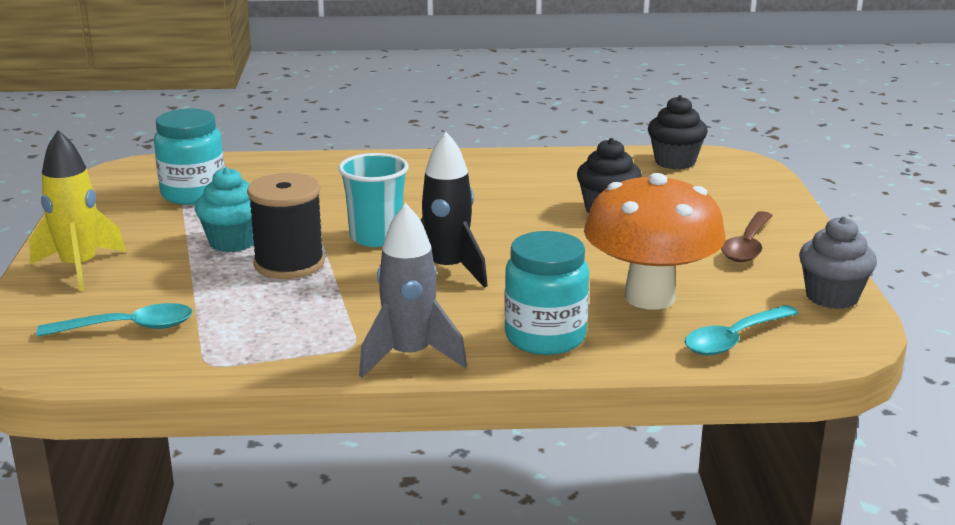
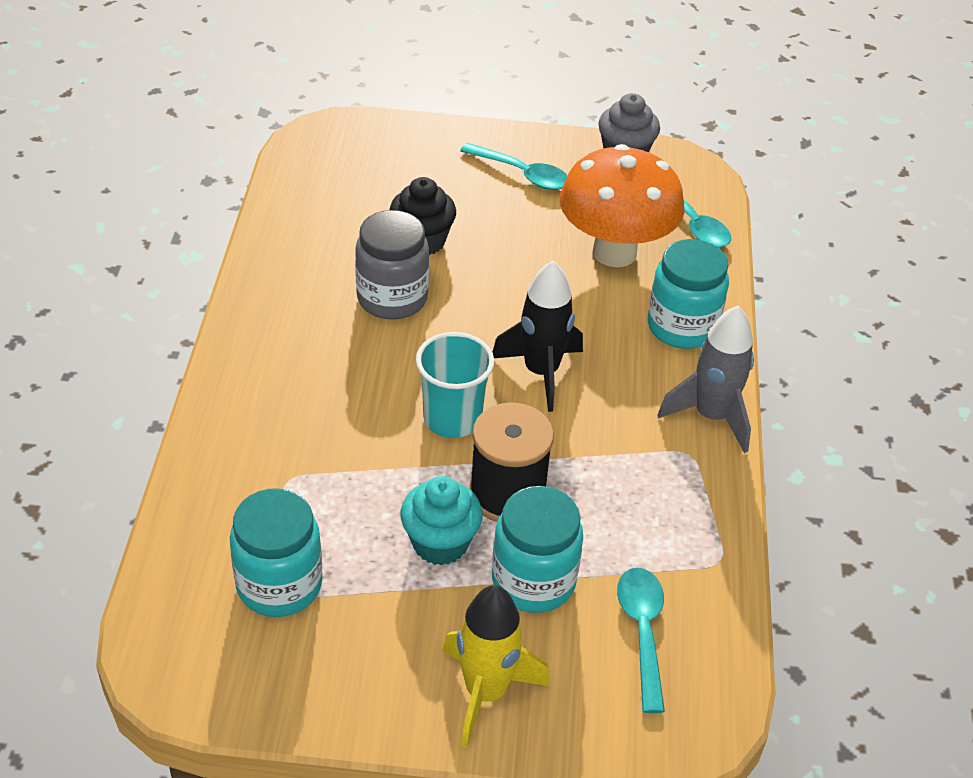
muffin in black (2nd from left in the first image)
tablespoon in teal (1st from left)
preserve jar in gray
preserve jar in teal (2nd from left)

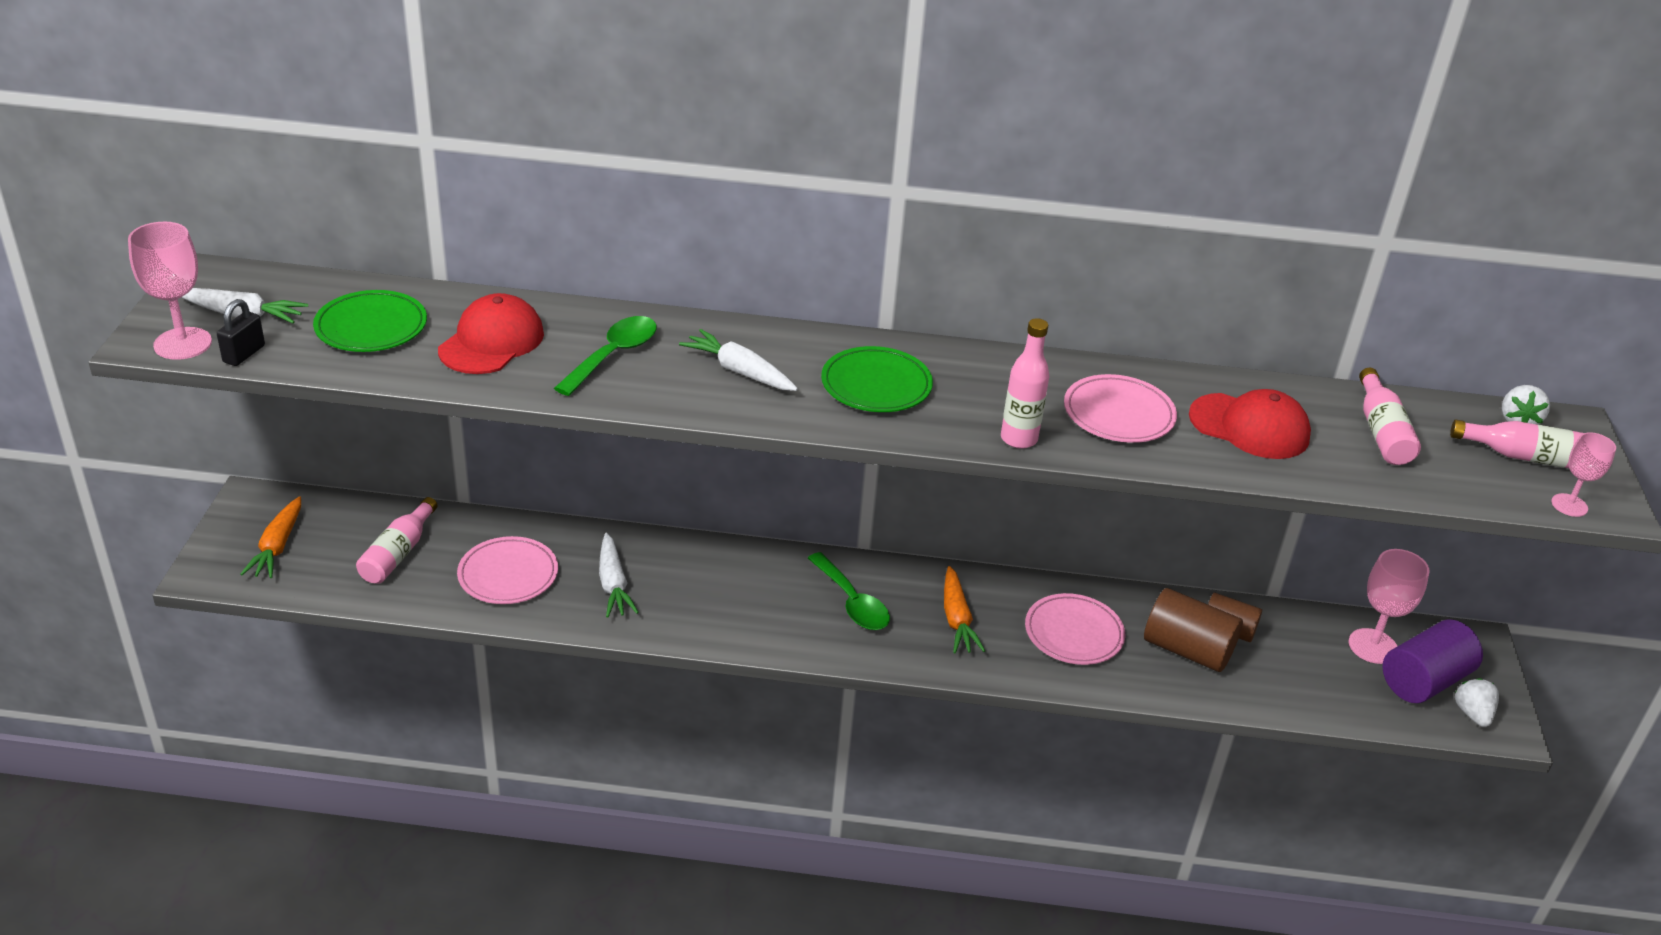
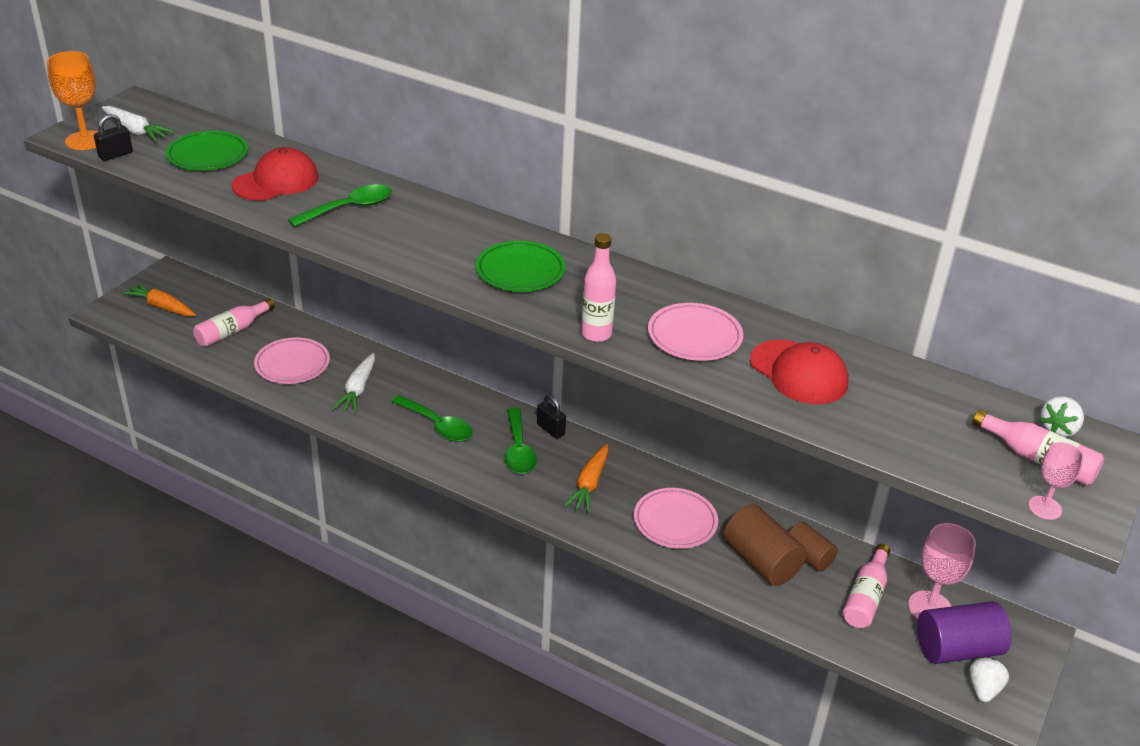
goblet in orange-coloured
carrot in pure white (3rd from left in the first image)
bottle in rosy (3rd from left)
carrot in orange-coloured (1st from left)
tablespoon in leaf-green (2nd from left)
padlock in black (2nd from left)

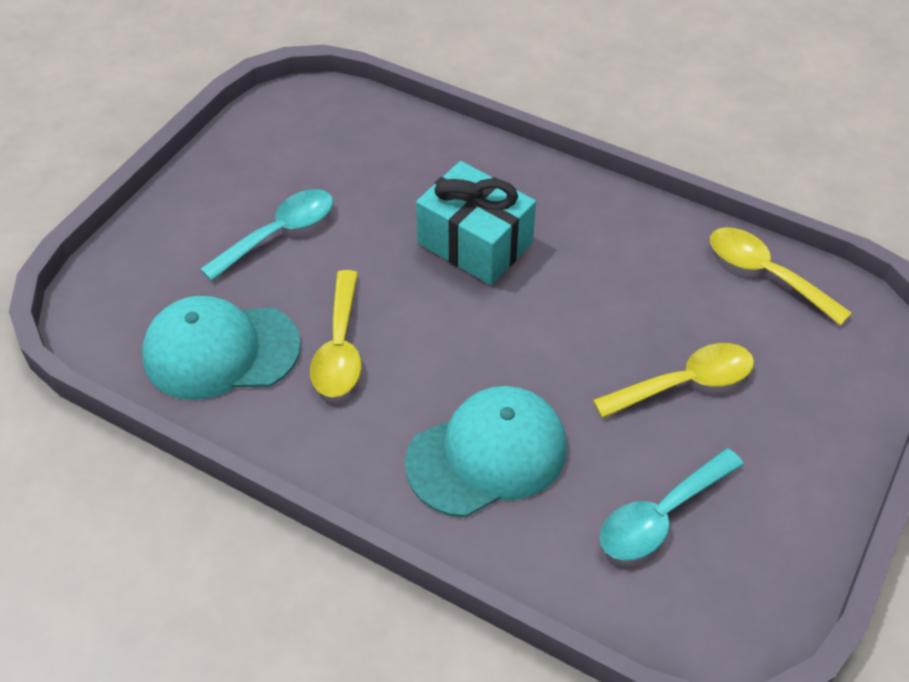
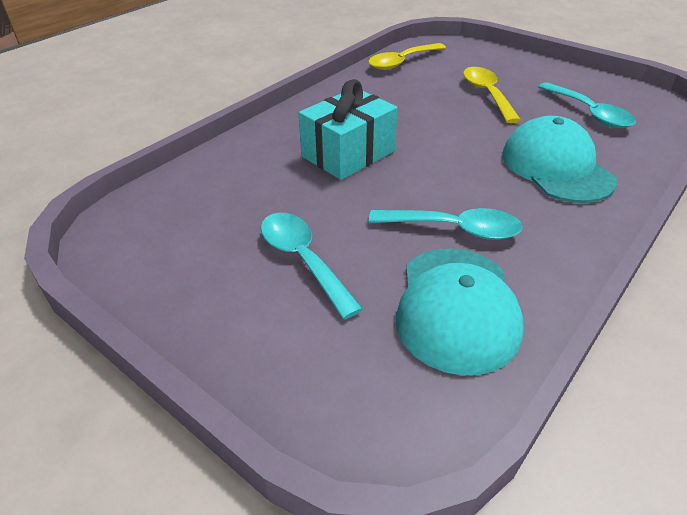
tablespoon in teal (2nd from left)

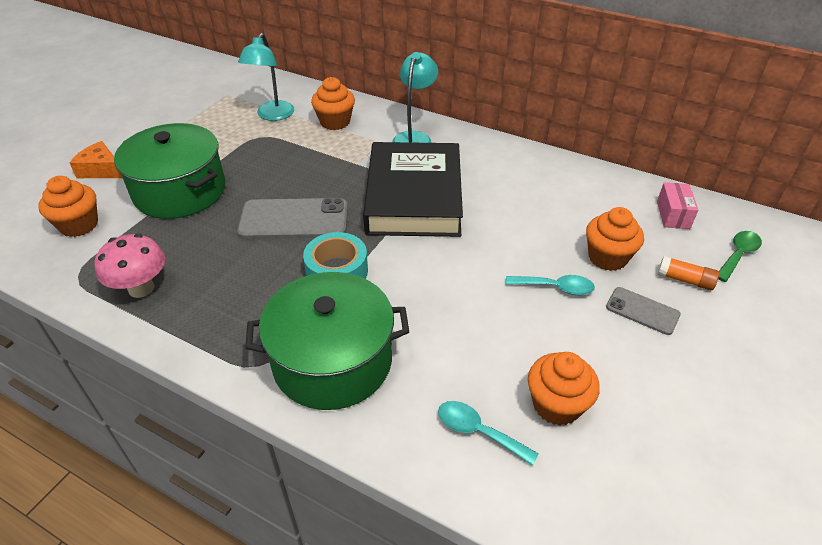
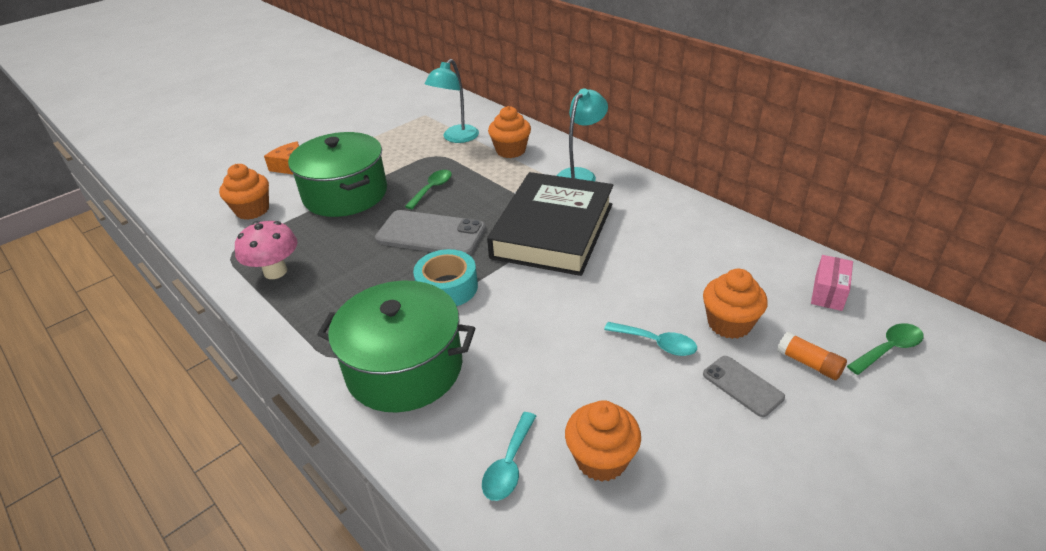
tablespoon in teal (1st from left)
tablespoon in leaf-green (1st from left)

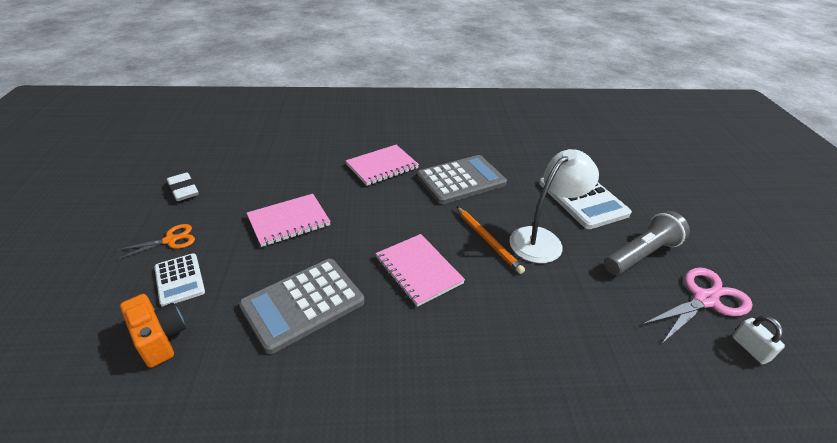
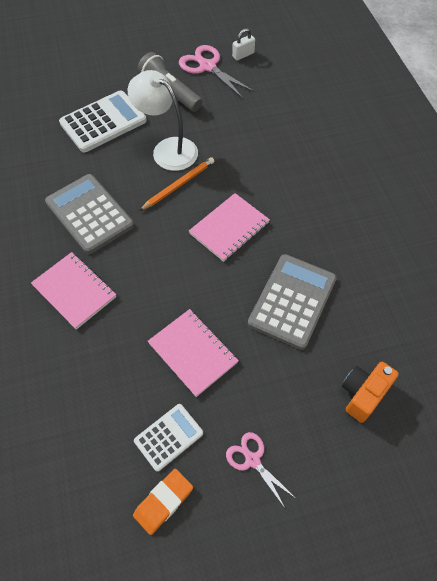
pencil eraser in orange-coloured
scissors in rosy (2nd from left)
pocket calculator in pure white (2nd from left)
pocket calculator in gray (2nd from left)

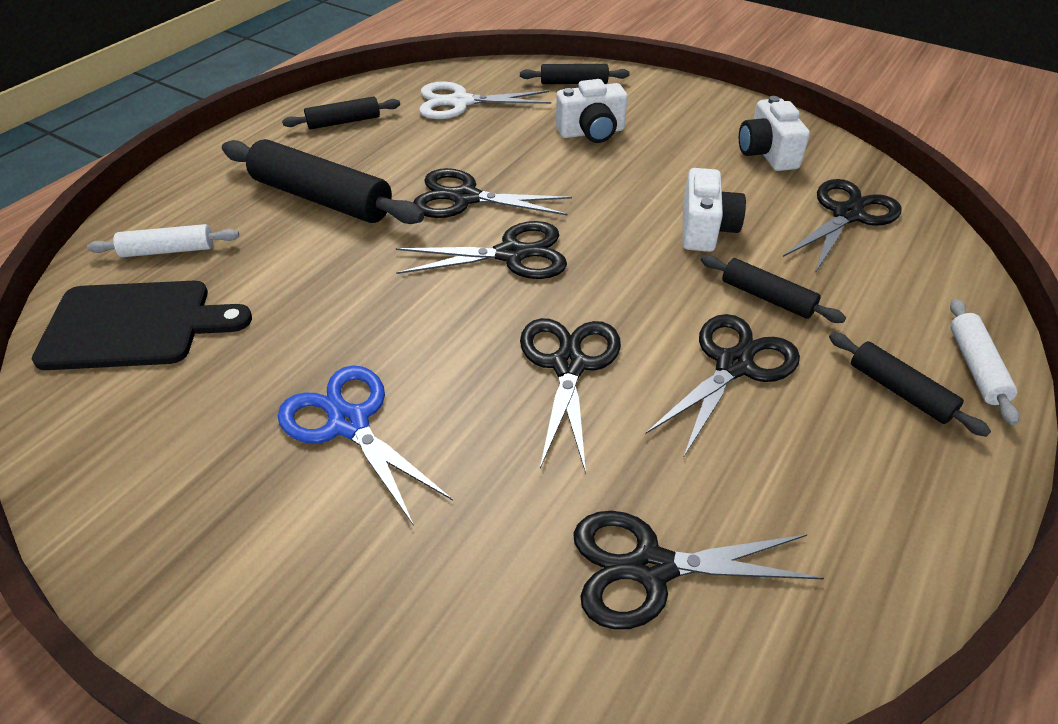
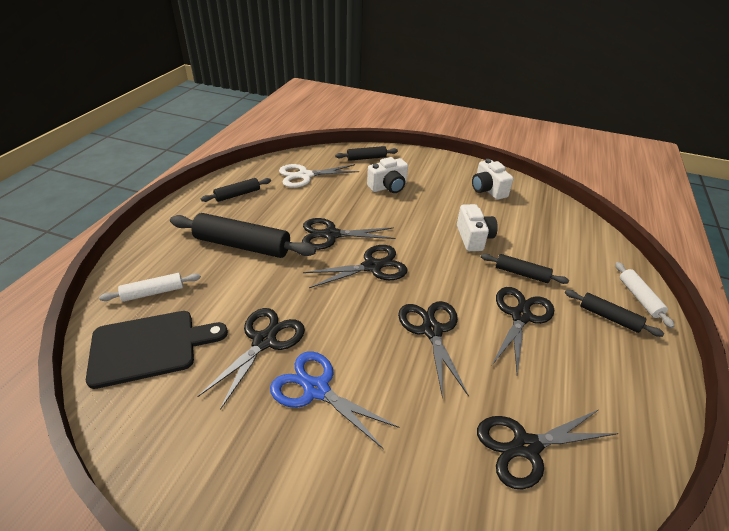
scissors in black (1st from left)

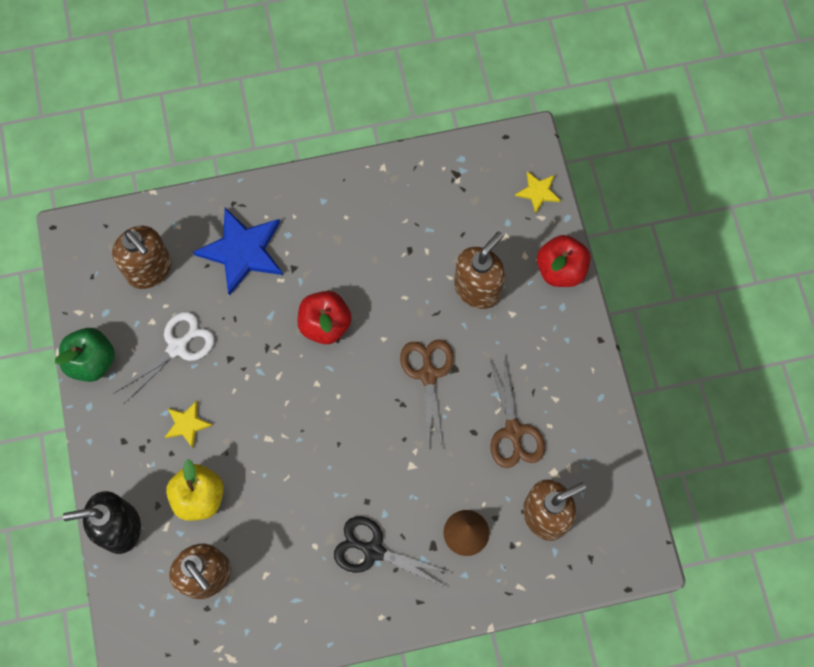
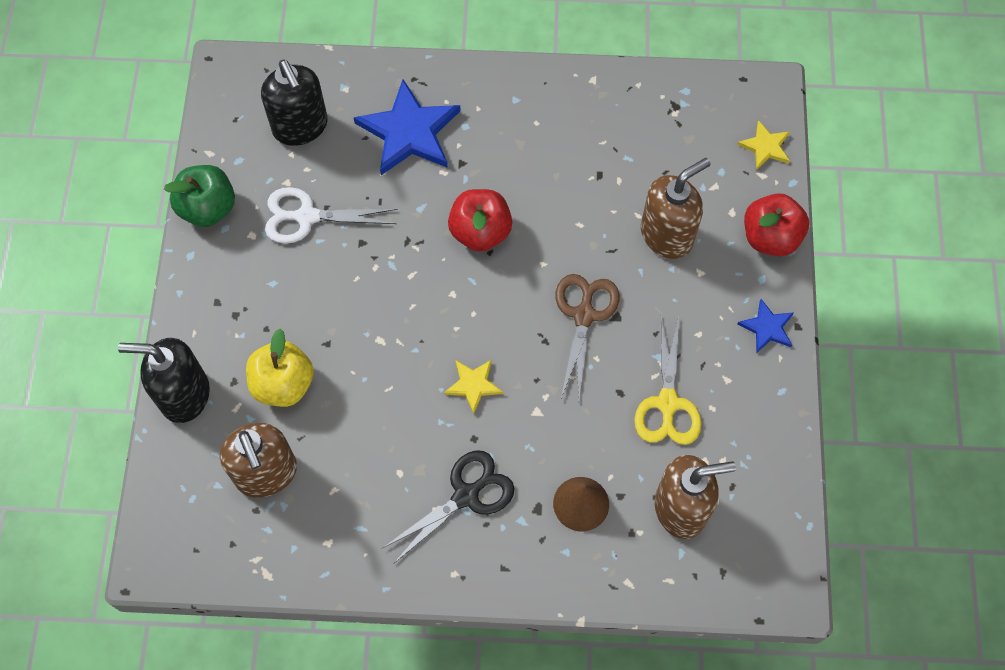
pump bottle in black (2nd from left)
scissors in pure white
scissors in bright yellow
star in bright yellow (1st from left)
scissors in black
star in blue (2nd from left)

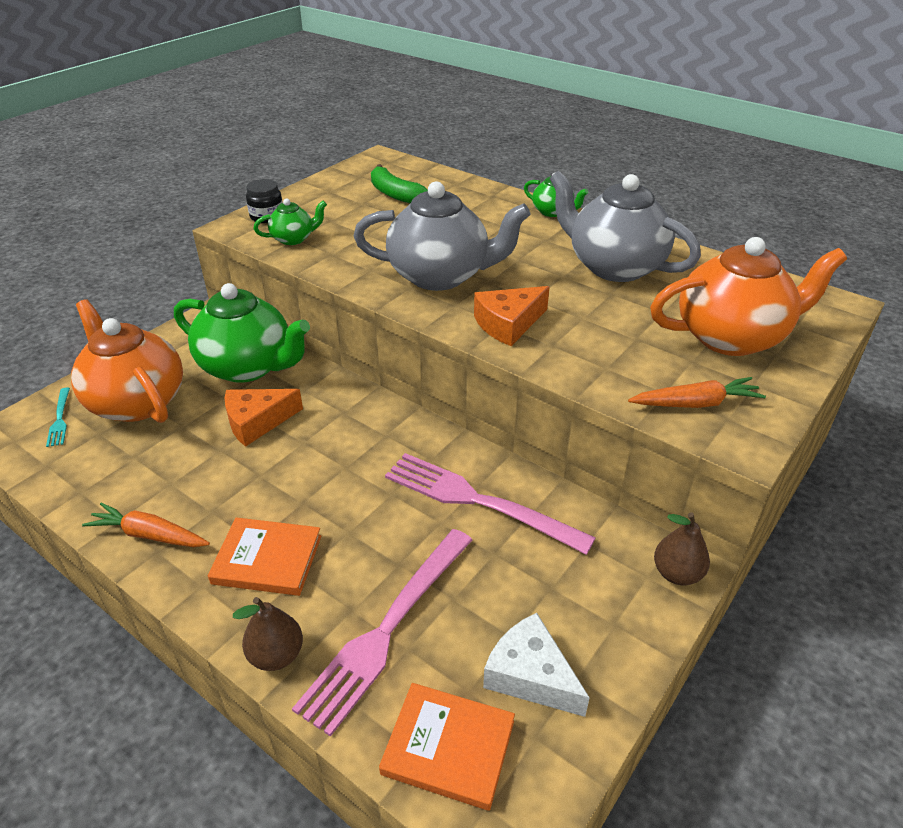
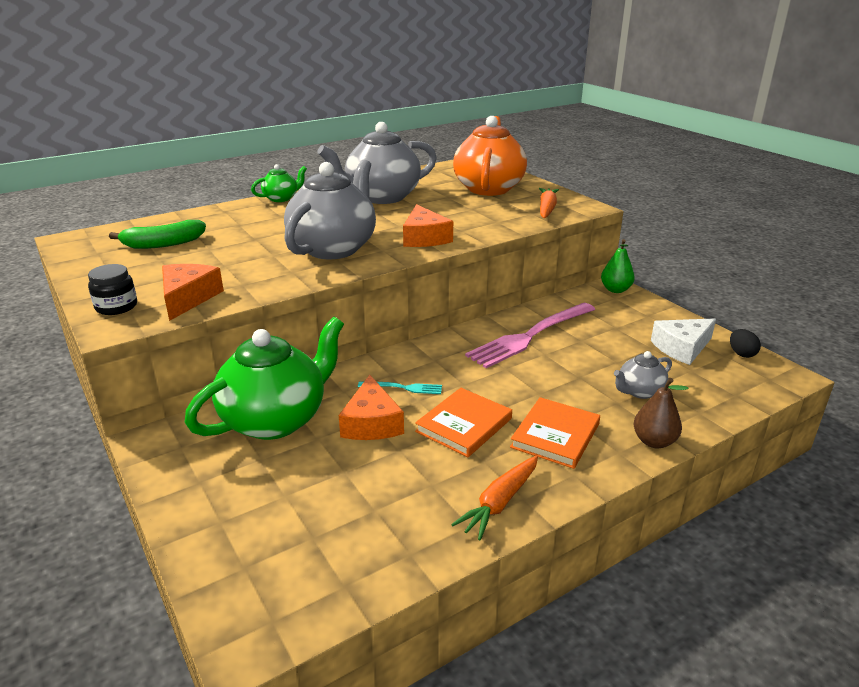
piece of cheese in orange-coloured (1st from left)
tea pot in orange-coloured (1st from left in the first image)
table fork in teal
pear in leaf-green
tea pot in gray (3rd from left)
book in orange-coloured (1st from left)
egg in black

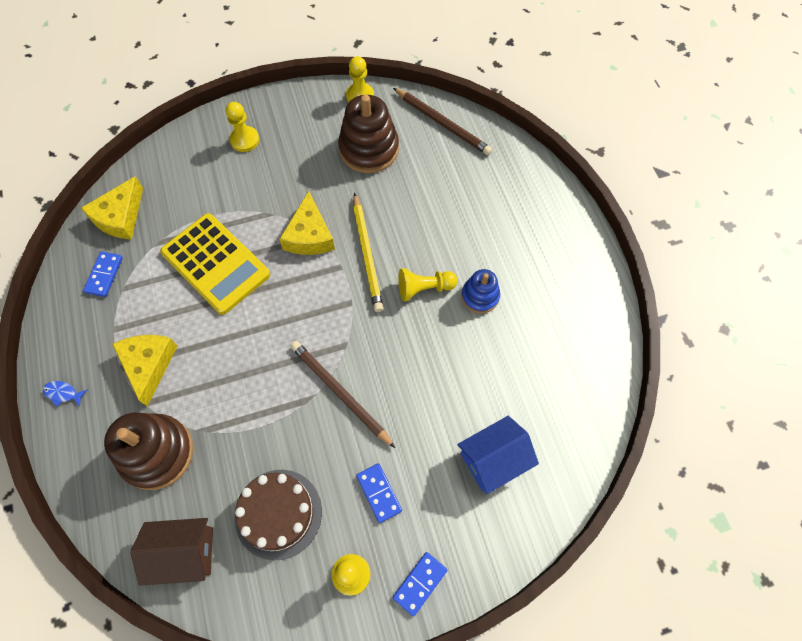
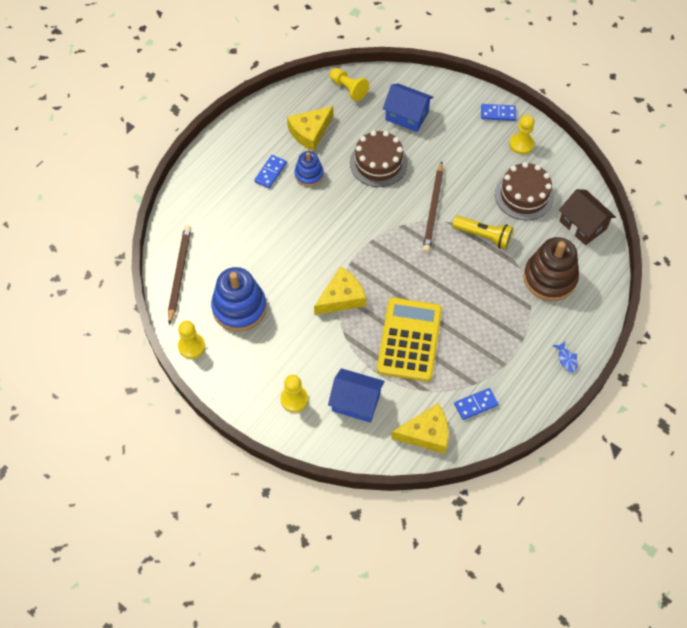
stacking toy in blue (1st from left)
pencil in bright yellow
pawn in bright yellow (3rd from left)
piece of cheese in bright yellow (1st from left)
domino tile in blue (1st from left)
cake in dark brown (1st from left)
flashlight in bright yellow
cottage in blue (1st from left)

